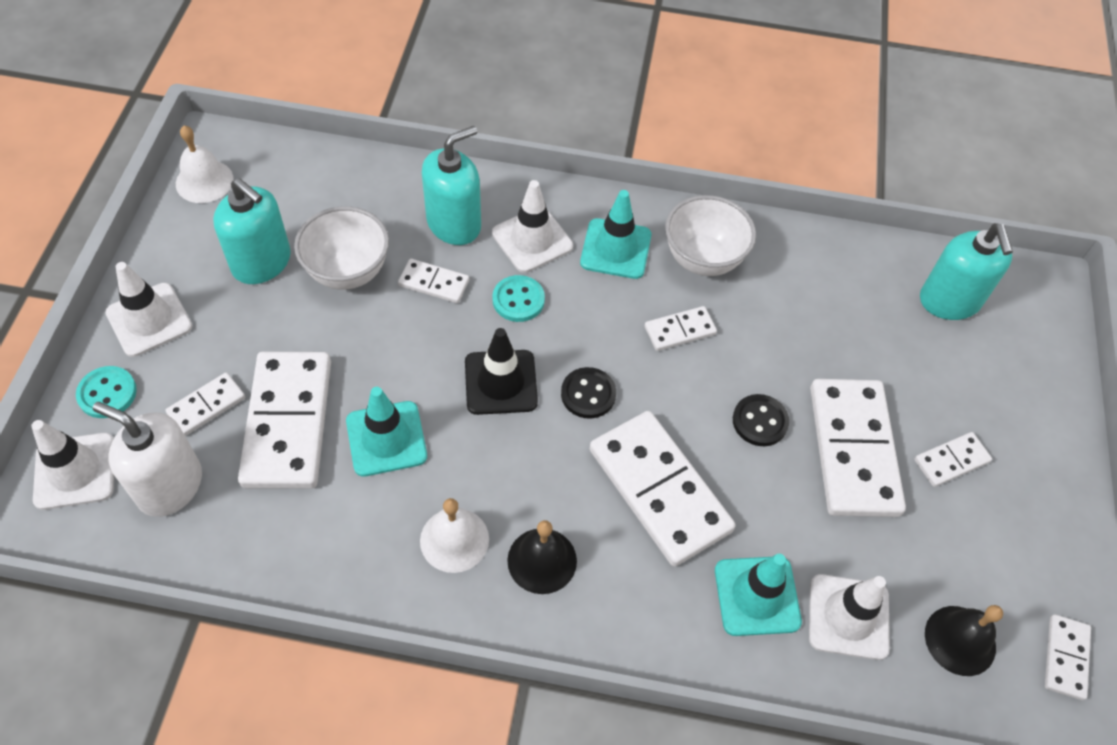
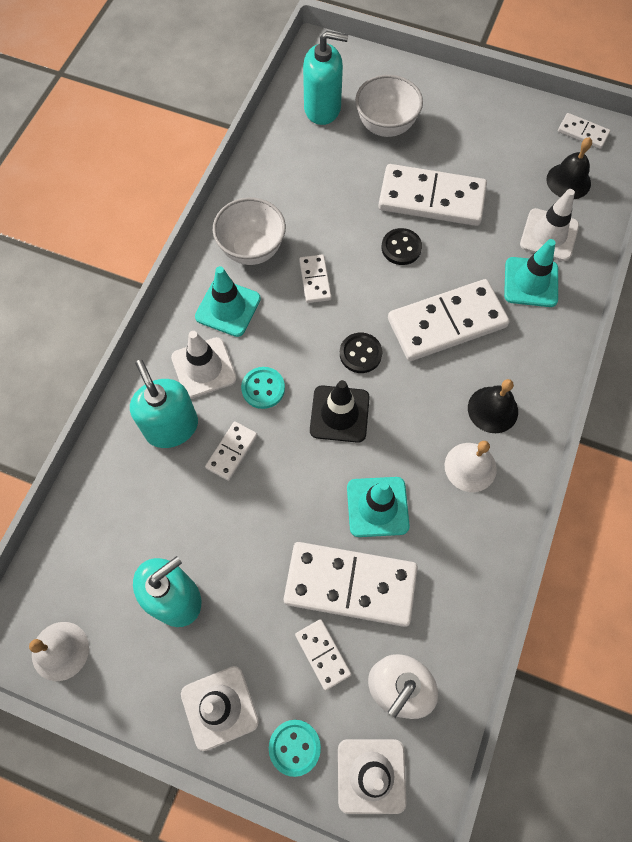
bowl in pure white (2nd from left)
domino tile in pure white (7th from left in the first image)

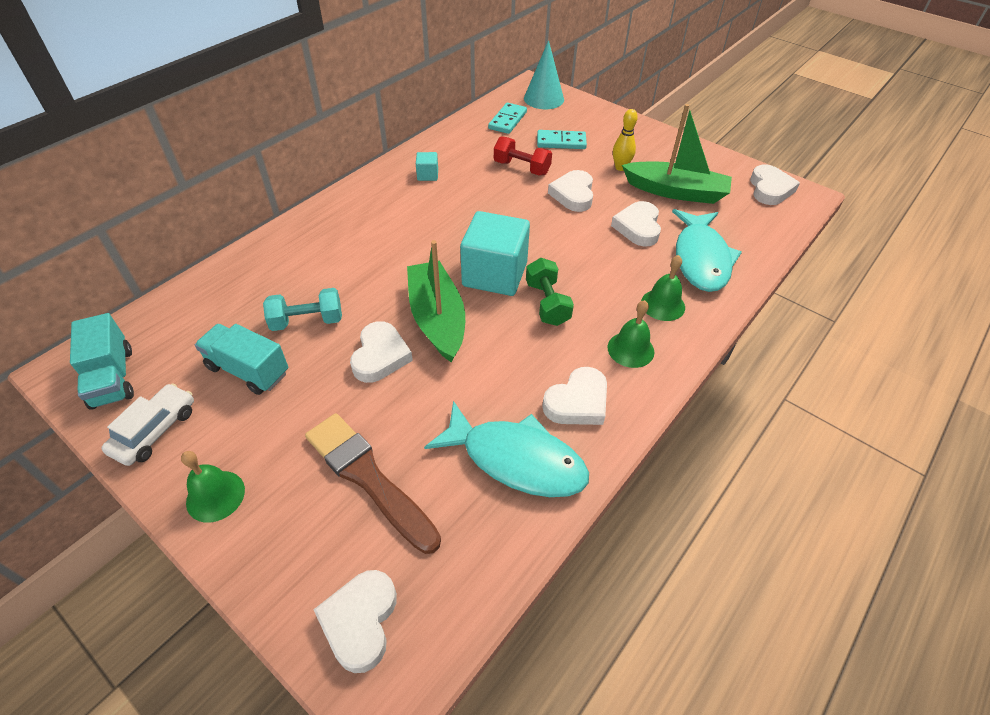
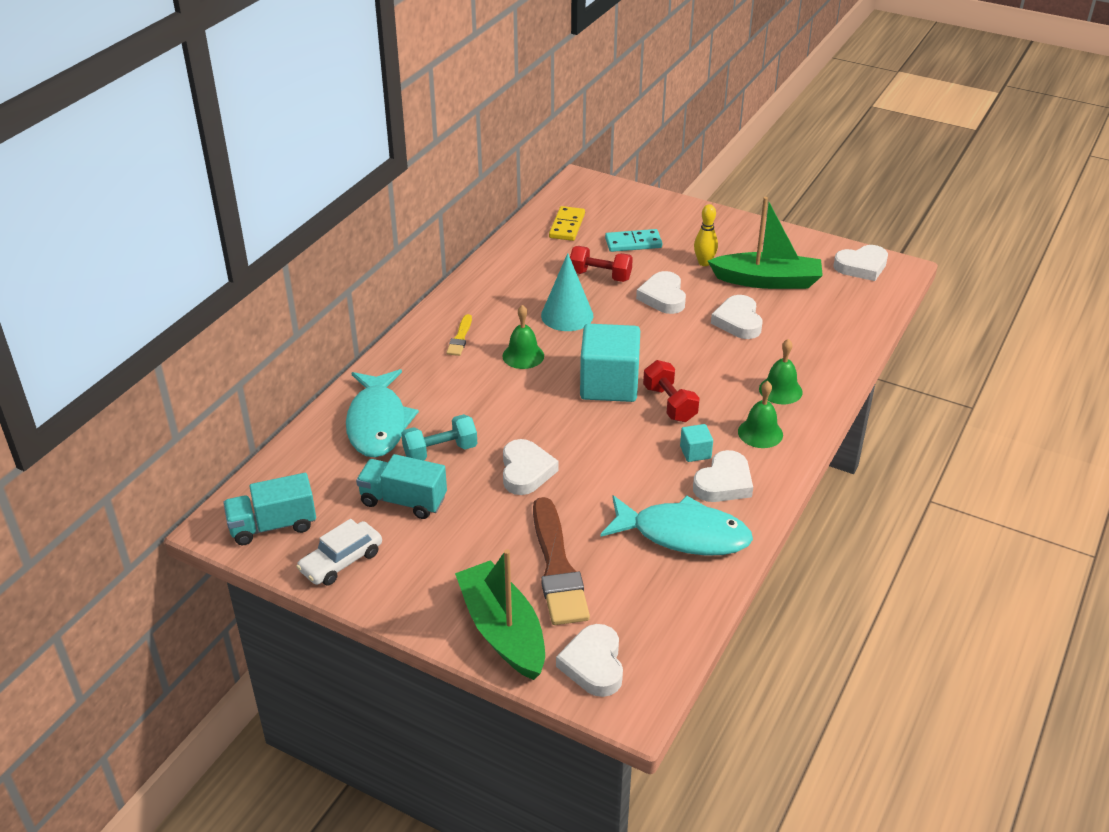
solid cone in teal
domino tile in bright yellow
cube in teal (2nd from left)
heart in pure white (6th from left)
fish in teal (1st from left)
boat in leaf-green (1st from left)
hand weight in crimson (2nd from left)
toy truck in teal (1st from left)
toy car in pure white
paintbrush in dark brown
bell in leaf-green (1st from left)
paintbrush in bright yellow

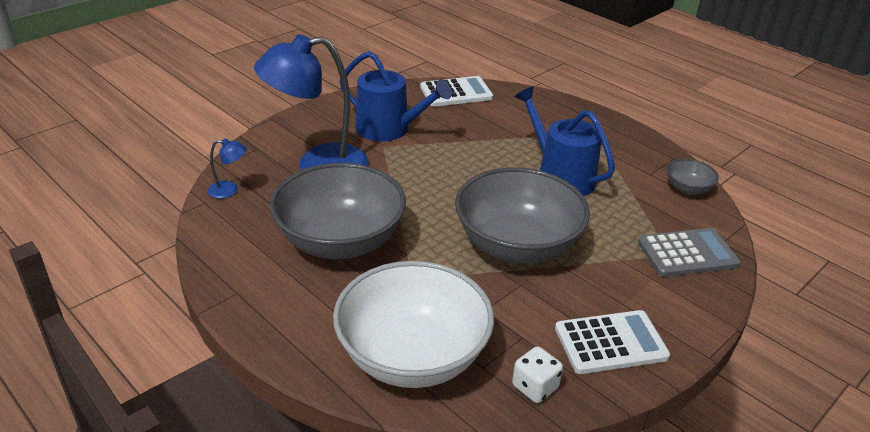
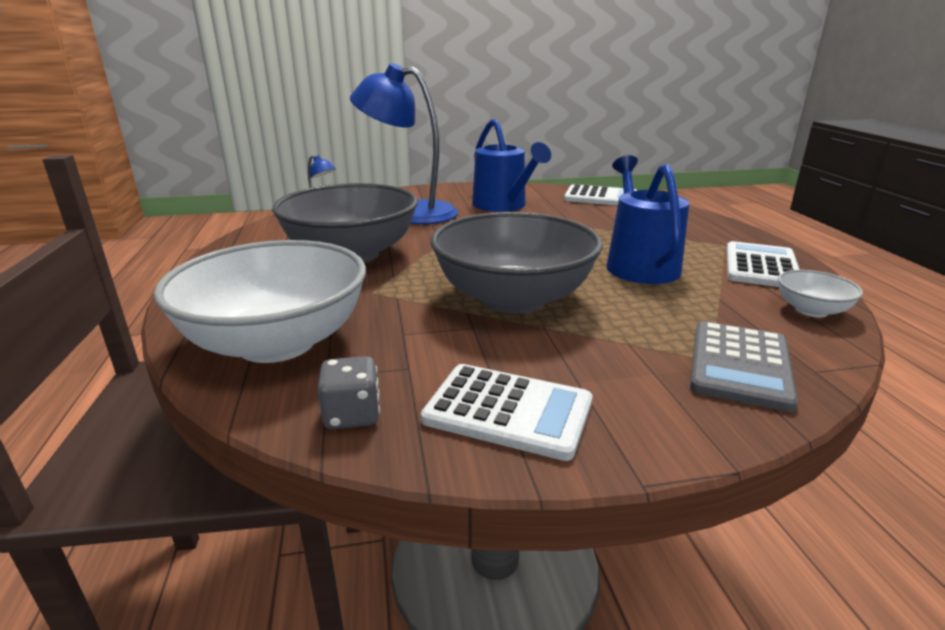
bowl in pure white (2nd from left)
pocket calculator in gray
dice in gray
pocket calculator in pure white (3rd from left)

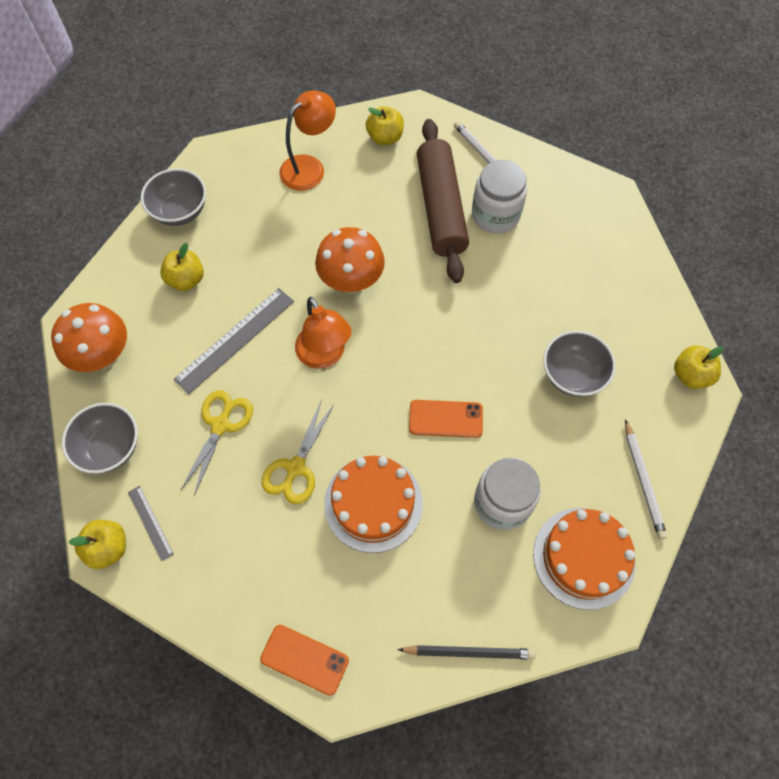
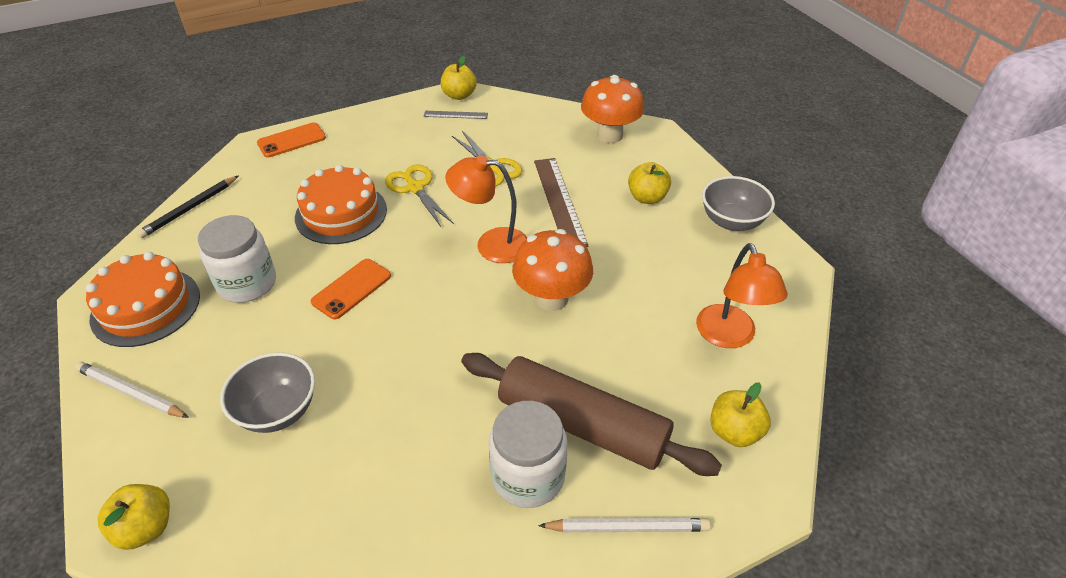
ruler in dark brown
bowl in gray (1st from left in the first image)

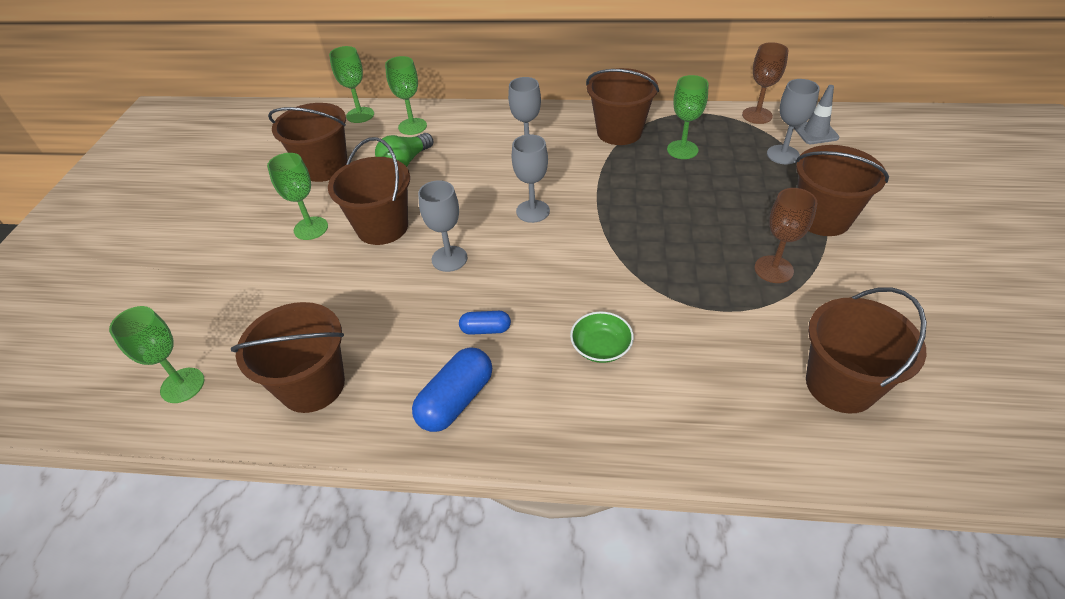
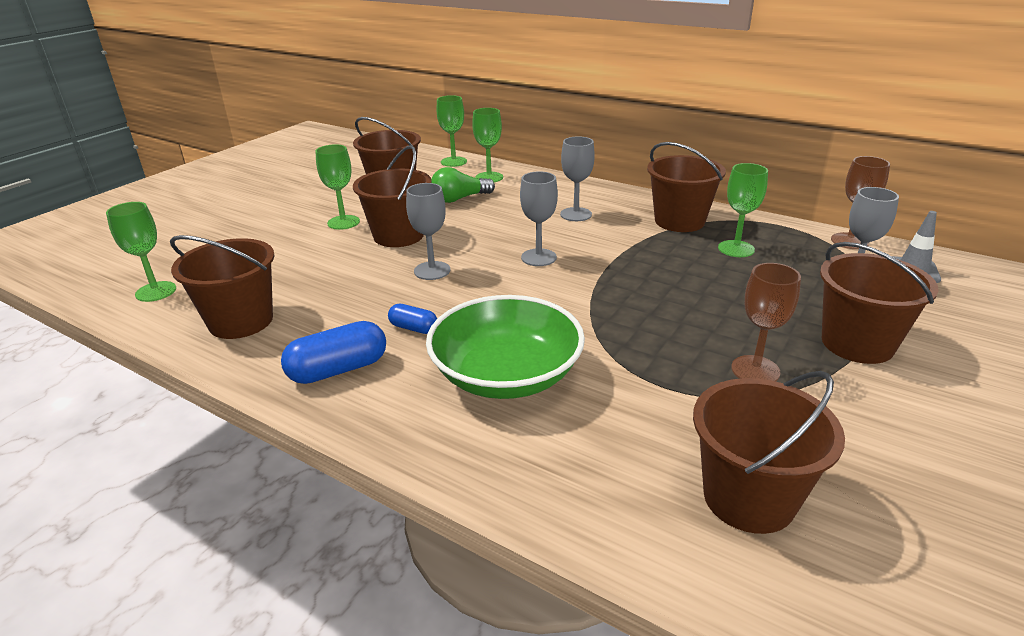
bowl in leaf-green

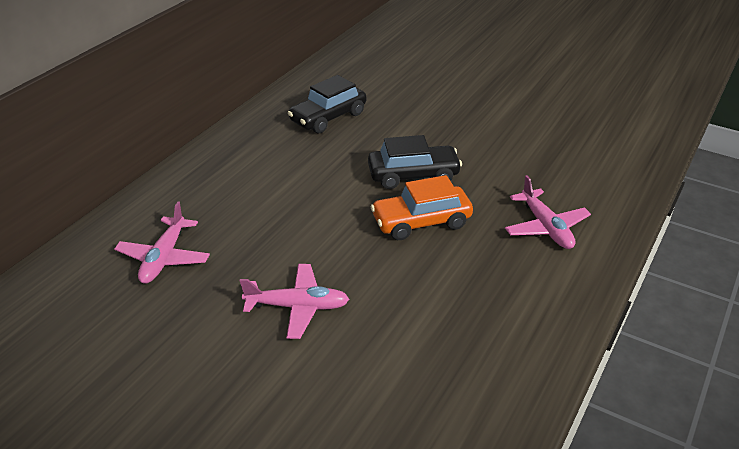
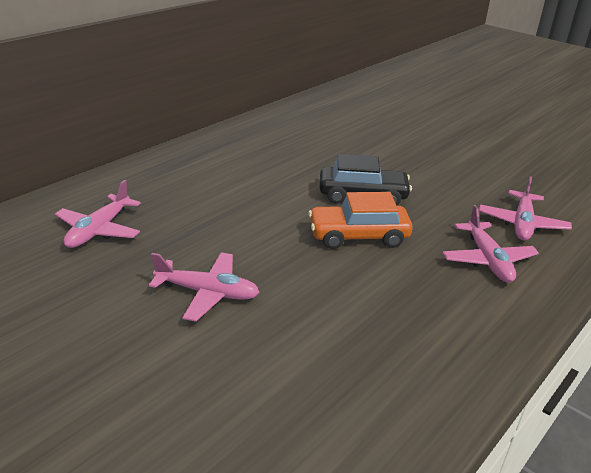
toy car in black (1st from left in the first image)
plane in rosy (4th from left)

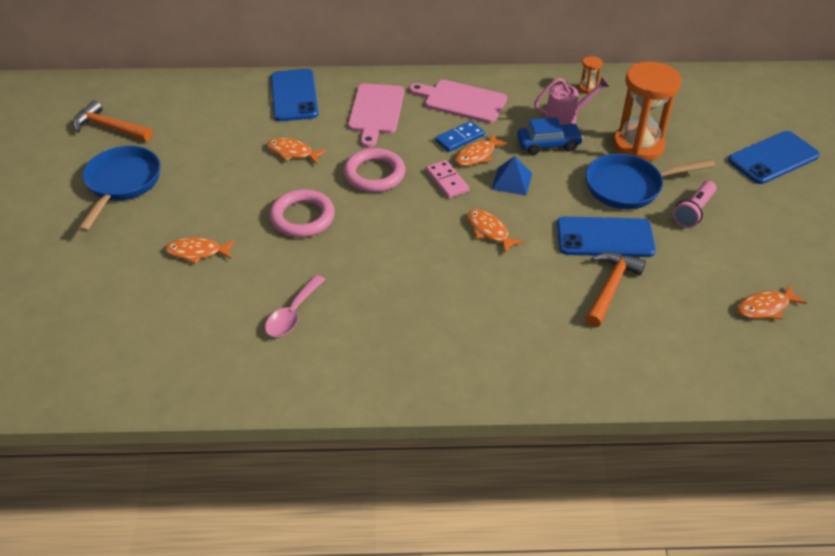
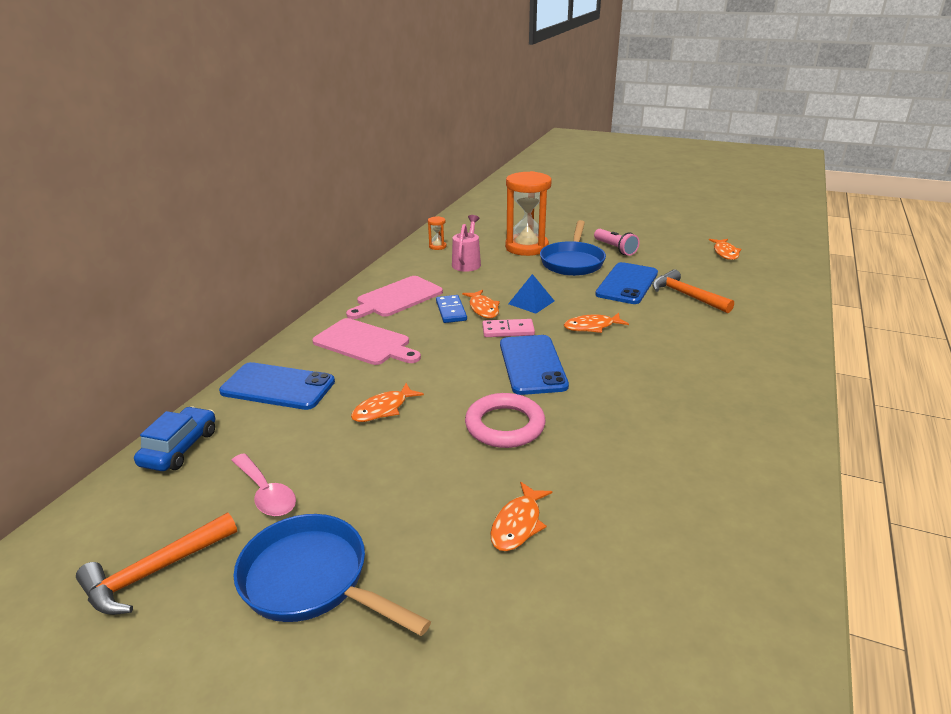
toy car in blue
smartphone in blue (2nd from left)
torus in rosy (2nd from left in the first image)
tablespoon in rosy

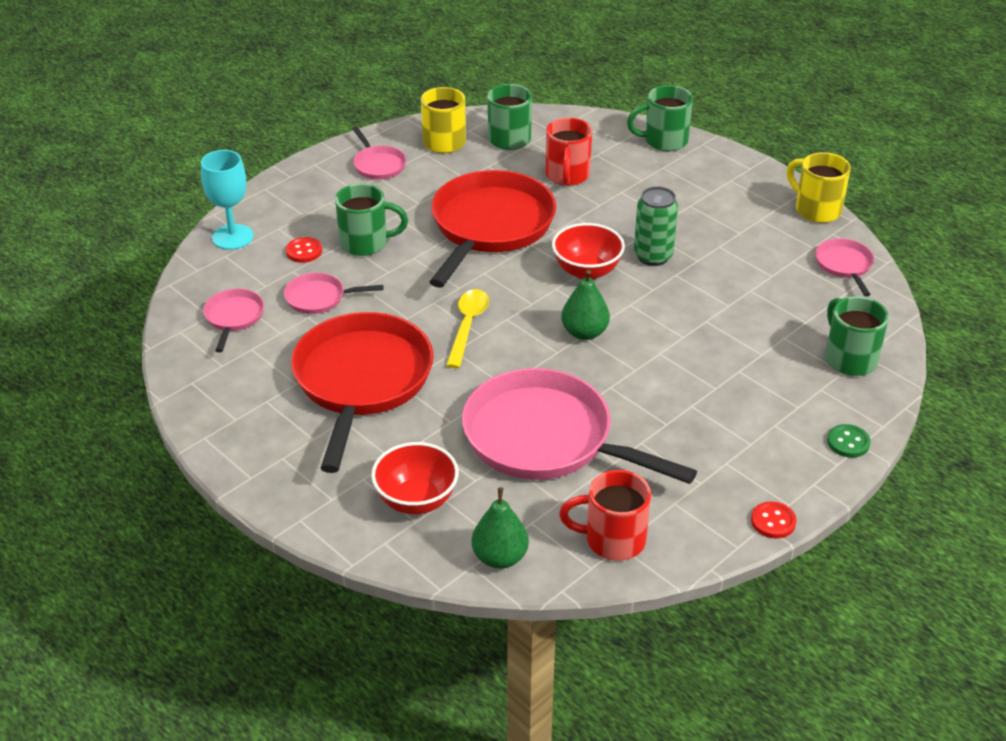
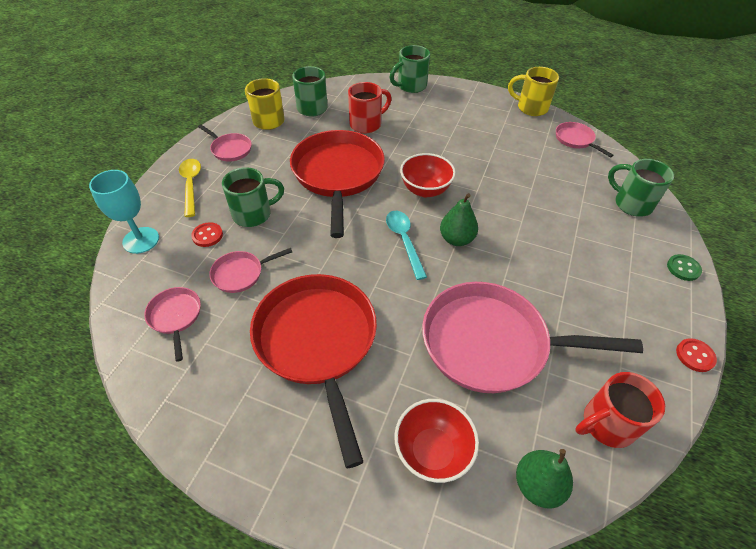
tea mug in crimson (1st from left)
soda can in leaf-green
tablespoon in bright yellow
tablespoon in teal

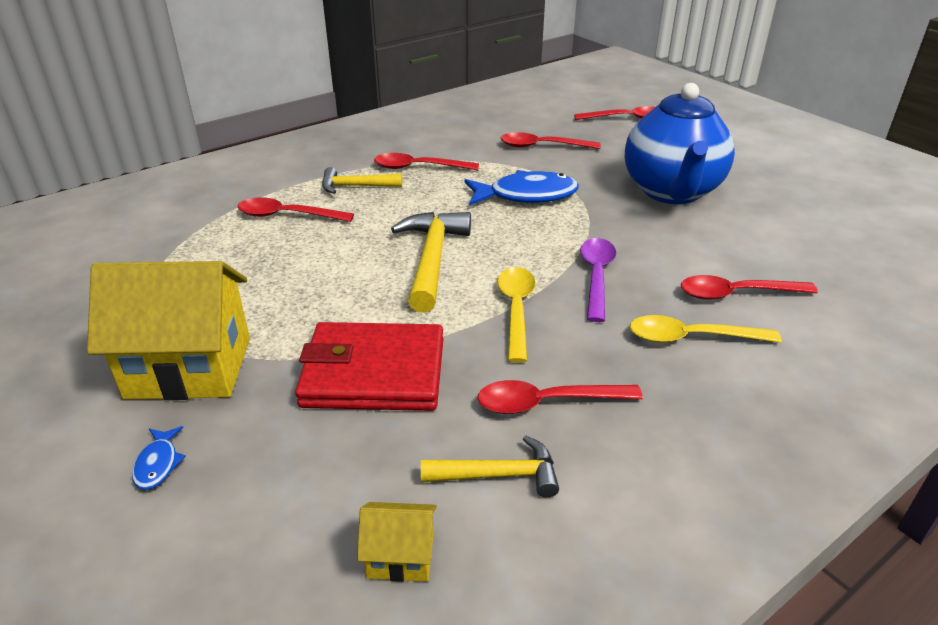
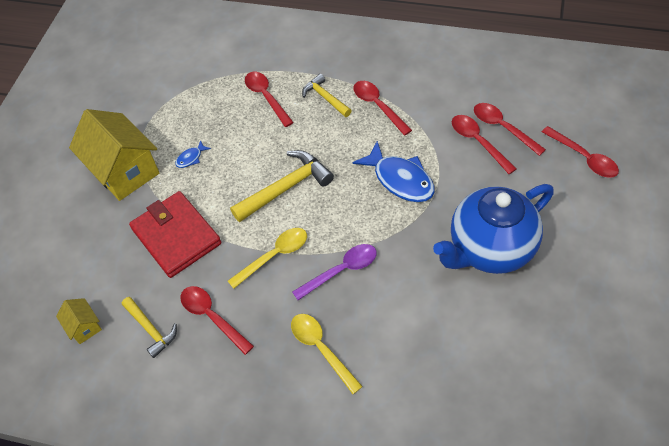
tablespoon in crimson (5th from left)
fish in blue (1st from left)

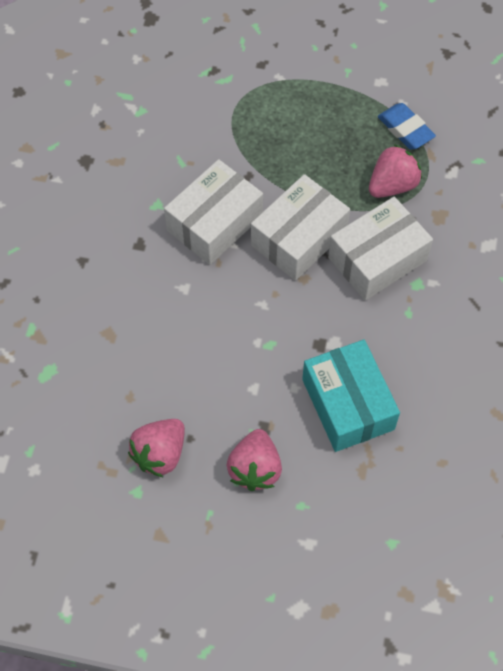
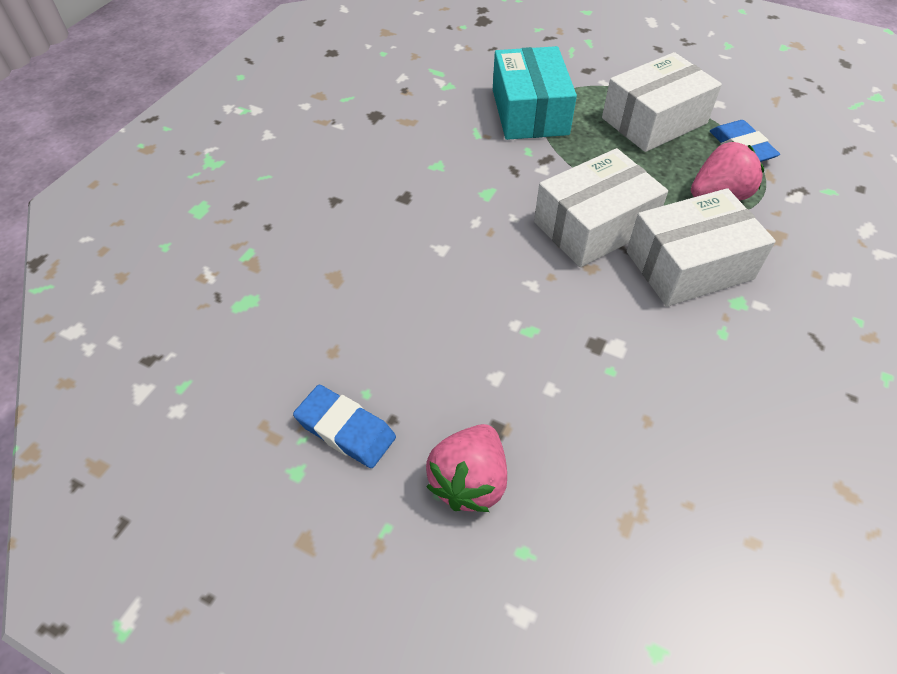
box in pure white (2nd from left)
box in teal
pencil eraser in blue (1st from left)

